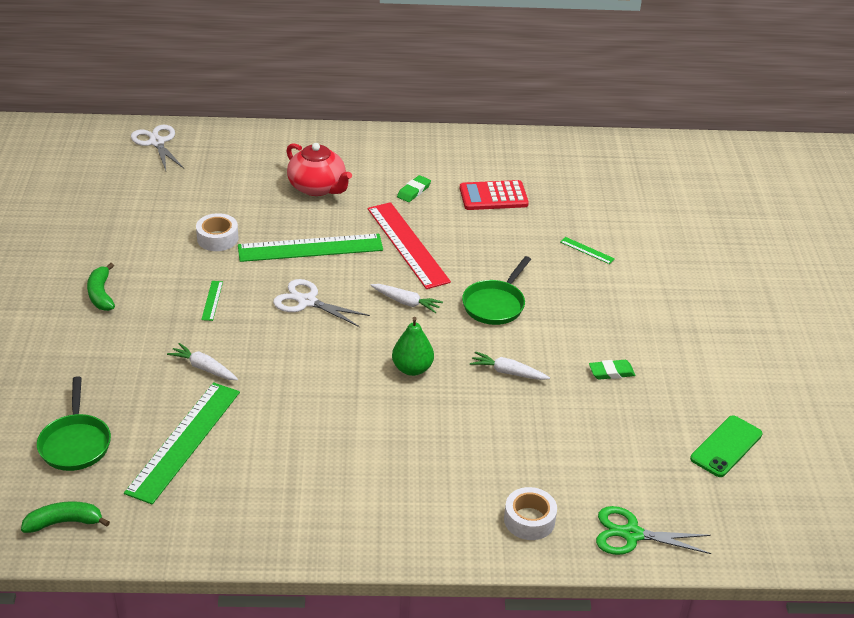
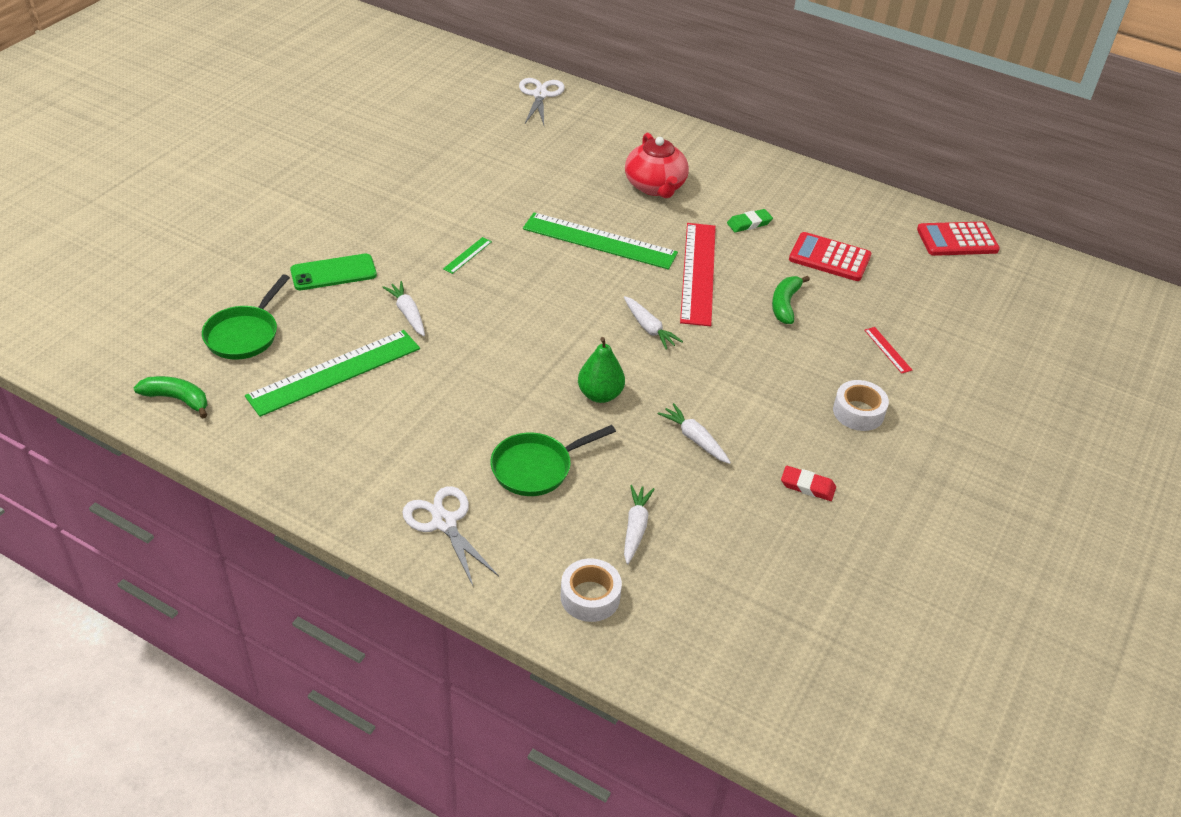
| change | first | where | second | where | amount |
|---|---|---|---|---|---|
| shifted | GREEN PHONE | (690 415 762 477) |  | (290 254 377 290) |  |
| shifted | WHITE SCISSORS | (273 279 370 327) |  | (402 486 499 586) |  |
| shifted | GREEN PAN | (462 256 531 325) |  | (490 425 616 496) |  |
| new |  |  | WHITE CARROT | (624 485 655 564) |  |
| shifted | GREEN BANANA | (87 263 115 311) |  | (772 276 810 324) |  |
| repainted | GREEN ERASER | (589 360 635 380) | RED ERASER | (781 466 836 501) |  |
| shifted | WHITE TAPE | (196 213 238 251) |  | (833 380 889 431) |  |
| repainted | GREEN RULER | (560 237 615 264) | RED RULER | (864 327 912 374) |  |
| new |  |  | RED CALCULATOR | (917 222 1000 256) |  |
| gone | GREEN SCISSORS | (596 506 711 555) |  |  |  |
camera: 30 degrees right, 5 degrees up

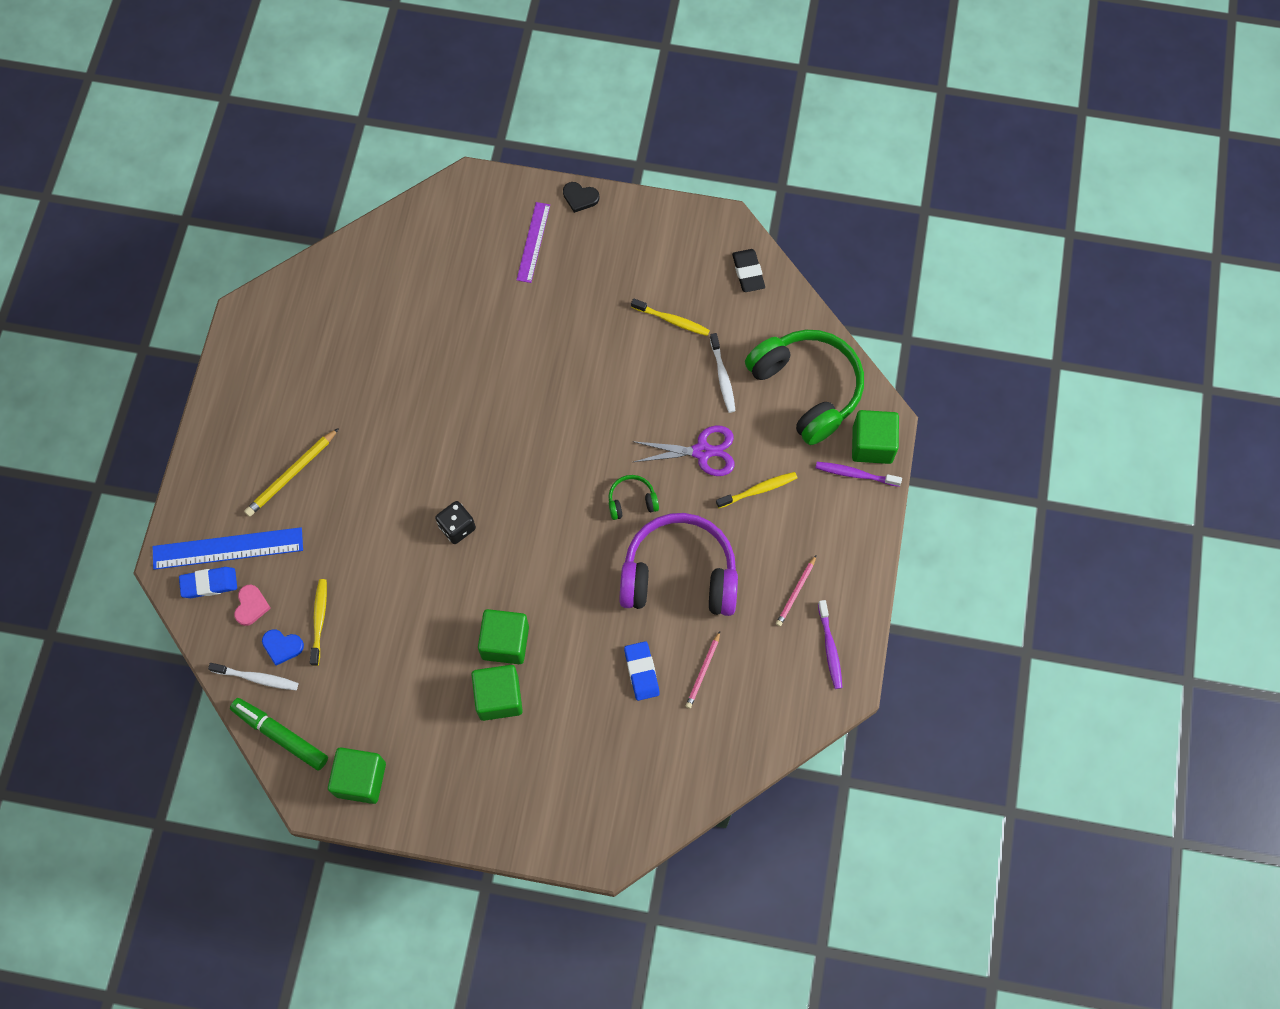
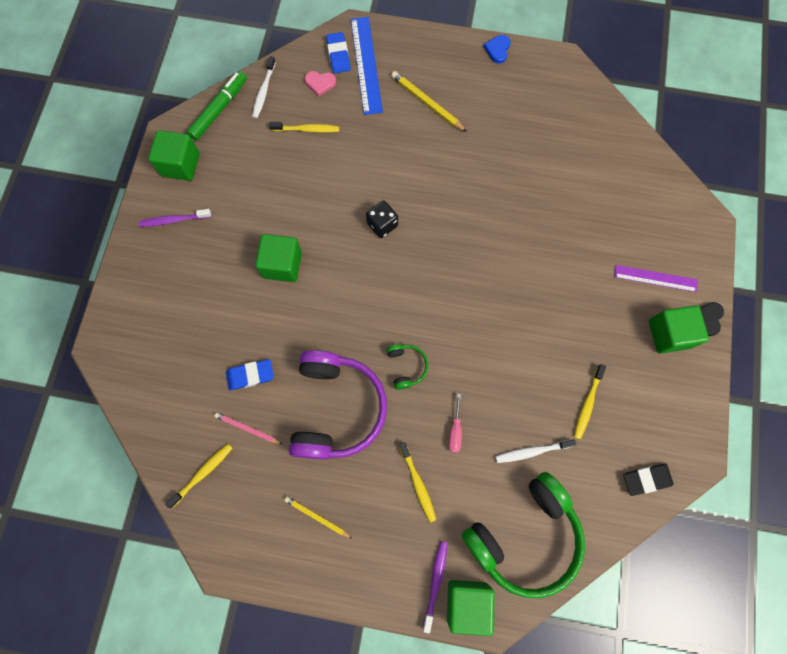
| change | first | where | second | where | amount |
|---|---|---|---|---|---|
| shifted | PURPLE TOOTHBRUSH | (818 600 842 689) |  | (139 209 212 227) |  |
| new |  |  | YELLOW TOOTHBRUSH | (165 444 232 508) |  |
| repainted | PINK PENCIL | (776 555 816 626) | YELLOW PENCIL | (284 497 352 538) |  |
| swapped | PURPLE SCISSORS | (632 426 735 476) | PINK SCREWDRIVER | (449 394 462 453) |  |
| shifted | BLUE HEART | (262 629 304 665) |  | (484 35 510 63) |  |
| shifted | GREEN CUBE | (471 665 523 721) |  | (649 305 709 353) |  |
camera: 90 degrees right, 5 degrees up

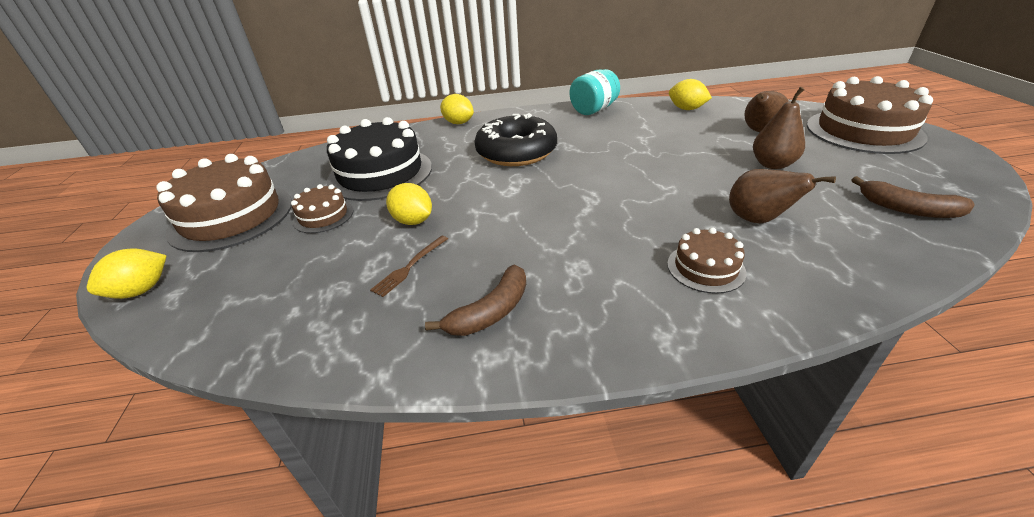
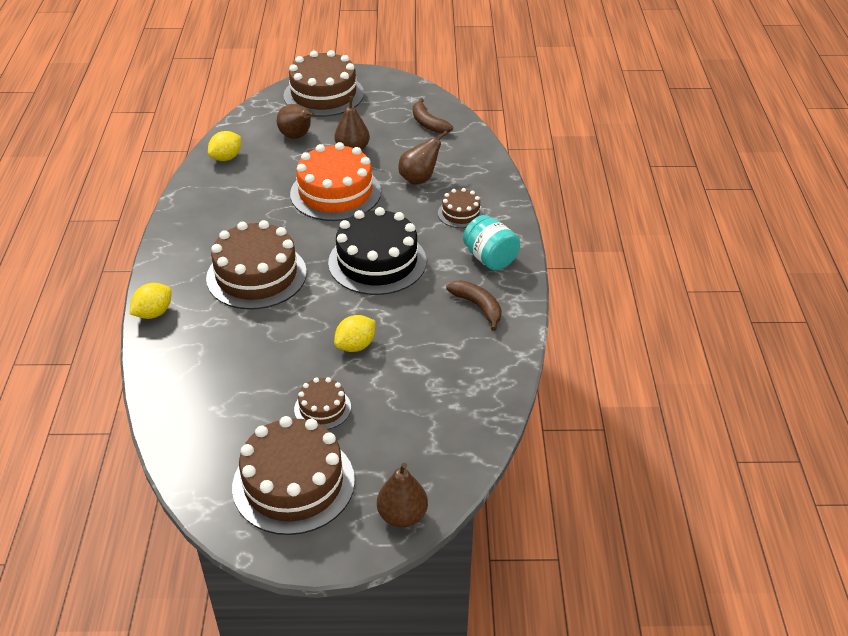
| change | first | where | second | where | amount |
|---|---|---|---|---|---|
| swapped | BLACK DONUT | (474 113 557 166) | BROWN CAKE | (206 220 307 310) |  |
| new |  |  | ORANGE CAKE | (290 142 381 221) |  |
| shifted | BLACK CAKE | (327 117 432 201) |  | (328 207 426 295) |  |
| swapped | YELLOW LEMON | (87 248 167 299) | BROWN PEAR | (377 463 428 528) |  |
| rotated | BROWN BANANA | (851 176 975 218) |  | (413 98 453 134) | 105 degrees clockwise |
| shifted | TURQUOISE JAR | (569 69 620 115) |  | (463 215 520 271) |  |
| gone | BROWN FORK | (370 236 448 297) |  |  |  |
camera: 85 degrees left, 5 degrees up

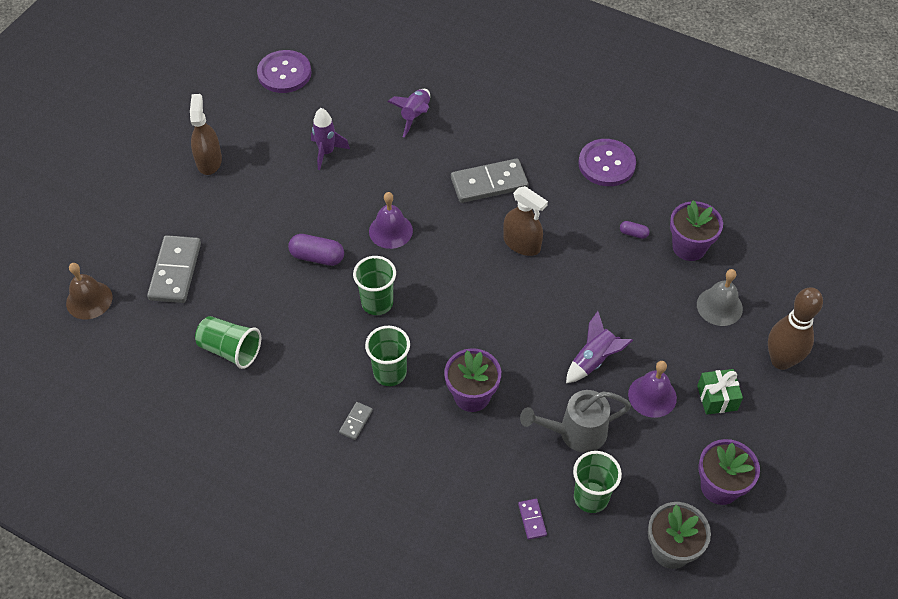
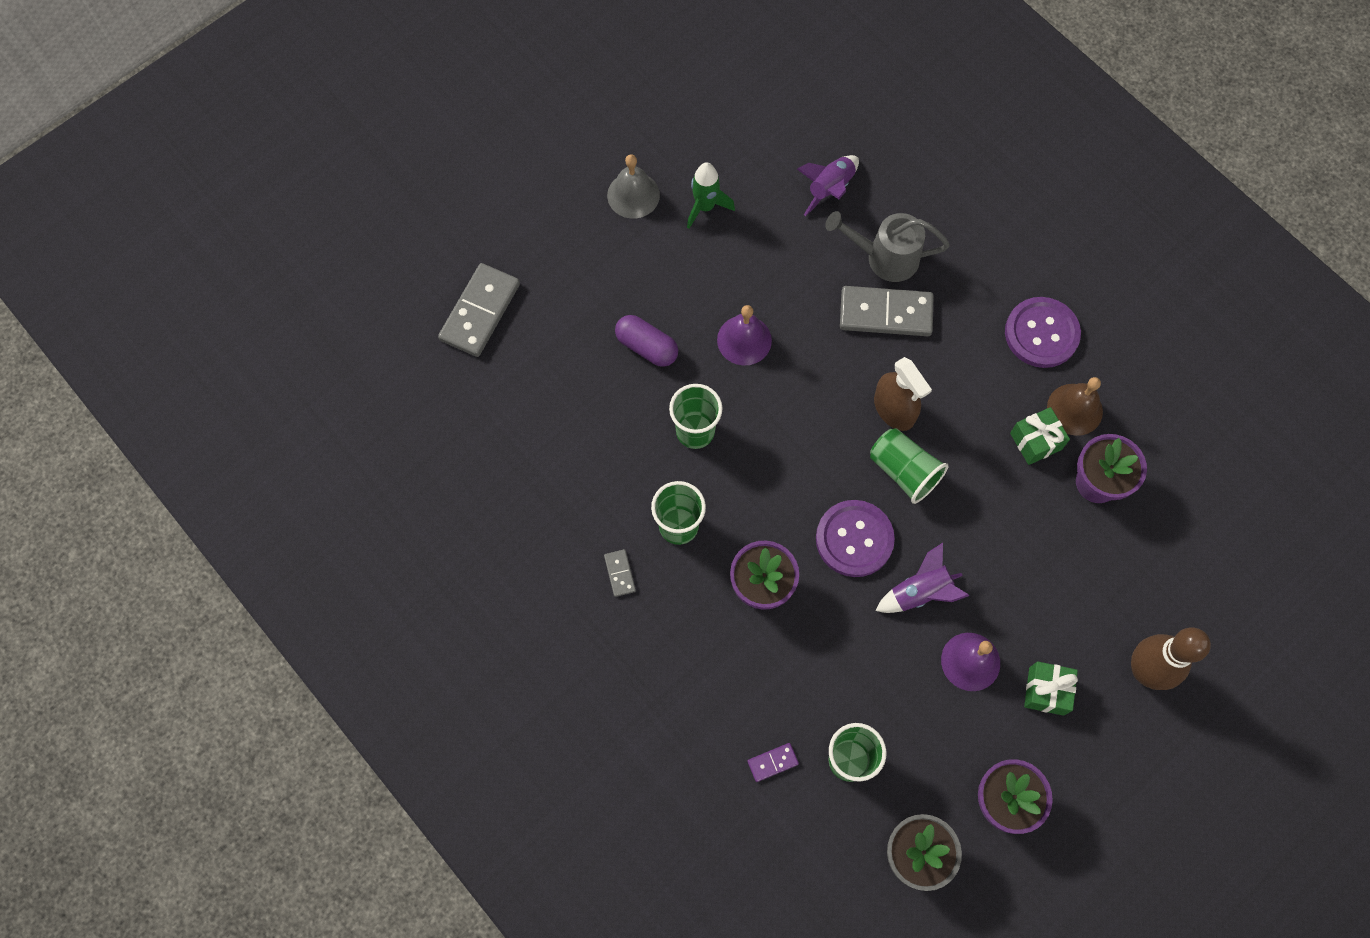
| change | first | where | second | where | amount |
|---|---|---|---|---|---|
| rotated | GREY DOMINO | (339 402 373 440) |  | (604 549 636 597) | 60 degrees counterclockwise |
| shifted | GREY BELL | (697 269 743 326) |  | (607 154 660 219) |  |
| repainted | PURPLE ROCKET | (311 108 350 170) | GREEN ROCKET | (687 162 735 229) |  |
| rotated | PURPLE DOMINO | (518 499 547 540) |  | (747 743 799 782) | 60 degrees clockwise |
| shifted | PURPLE BUTTON | (257 50 311 93) |  | (816 500 895 577) |  |
| shifted | GREY WATERING CAN | (520 390 631 453) |  | (825 211 950 282) |  |
| shifted | GREEN CUP | (195 316 261 369) |  | (870 428 948 504) |  |
| swapped | PURPLE CAPSULE | (620 221 649 239) | GREEN GIFT | (1010 407 1070 465) |  |
| shifted | BROWN BELL | (66 263 113 320) |  | (1047 377 1103 436) |  |
| gone | BROWN SPRAY BOTTLE | (190 94 222 175) |  |  |  |
camera: 20 degrees right, 15 degrees up

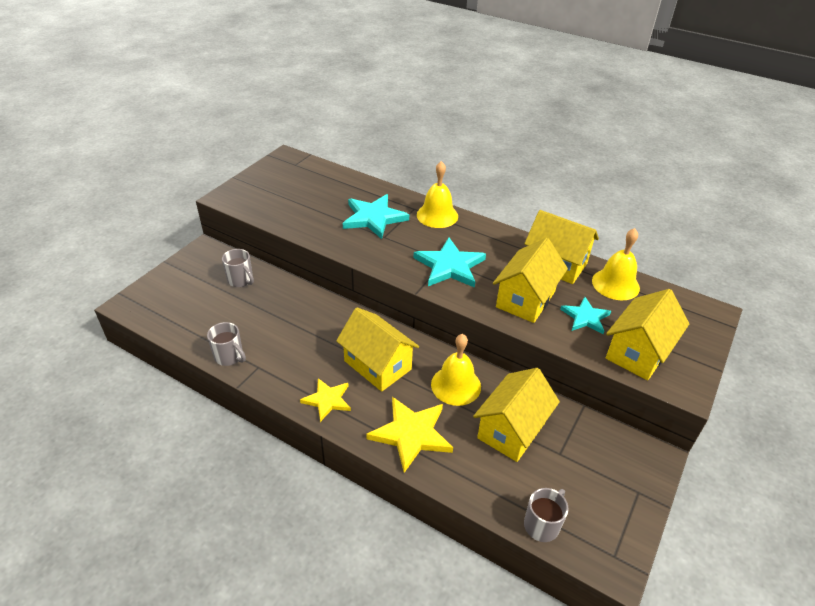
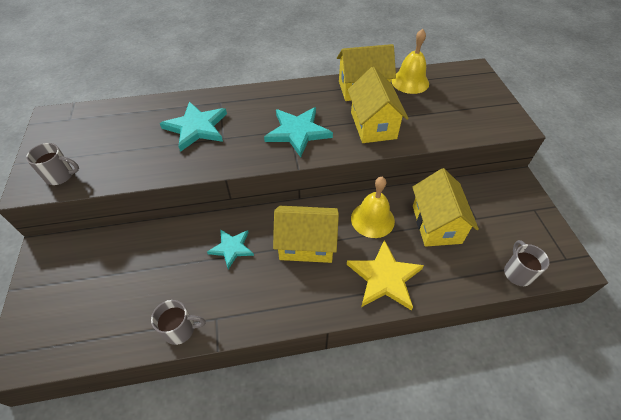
| change | first | where | second | where | amount |
|---|---|---|---|---|---|
| shifted | GREY MUG | (222 249 254 287) |  | (26 143 79 185) |  |
| shifted | TURQUOISE STAR | (560 297 611 334) |  | (207 229 254 269) |  |
| gone | YELLOW STAR | (300 378 351 422) |  |  |  |
| gone | YELLOW BELL | (417 161 458 228) |  |  |  |
| gone | YELLOW HOUSE | (606 289 689 380) |  |  |  |
camera: 40 degrees left, 10 degrees up

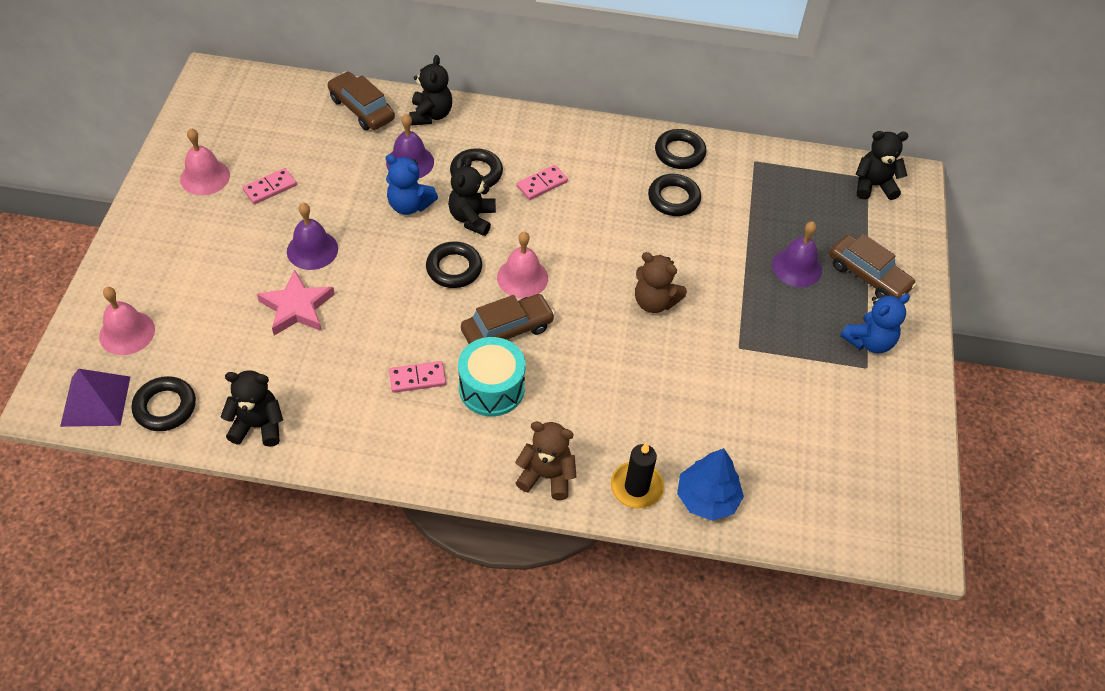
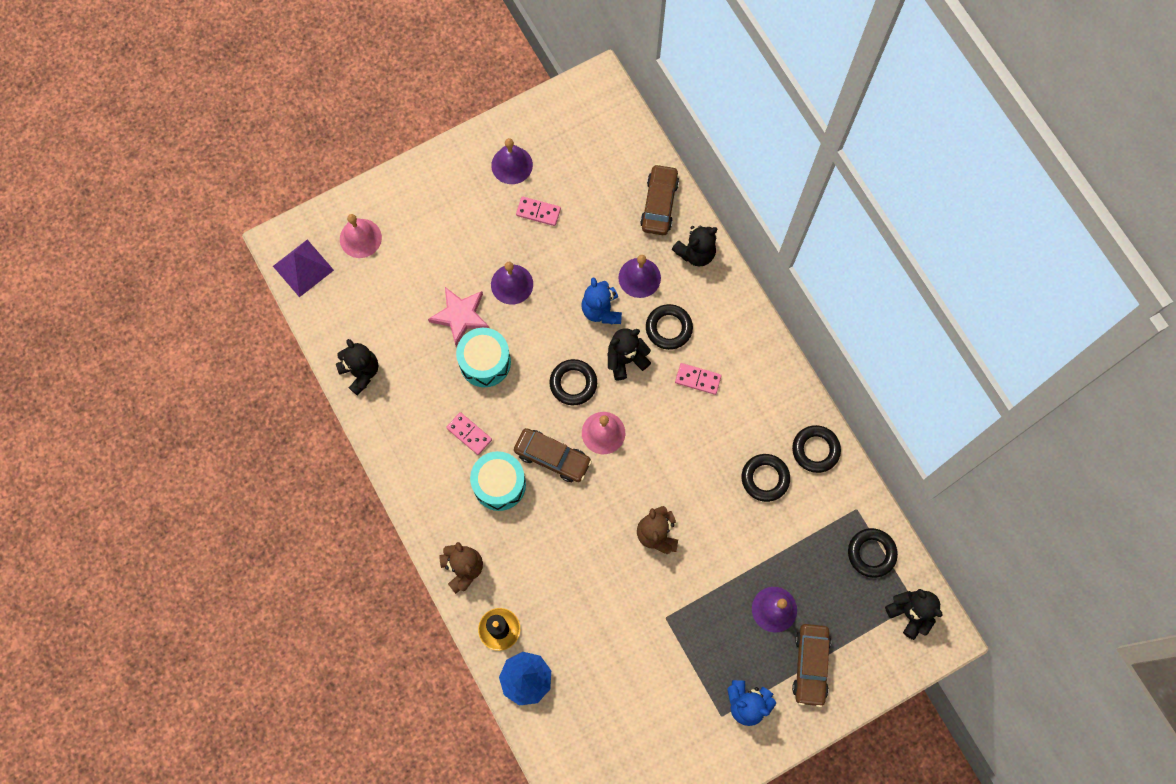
| change | first | where | second | where | amount |
|---|---|---|---|---|---|
| new |  |  | TURQUOISE DRUM | (456 328 511 387) |  |
| repainted | PINK BELL | (180 128 230 195) | PURPLE BELL | (491 138 533 184) |  |
| shifted | BLACK RING | (132 376 196 431) |  | (848 528 898 578) |  |
camera: 55 degrees right, 20 degrees up

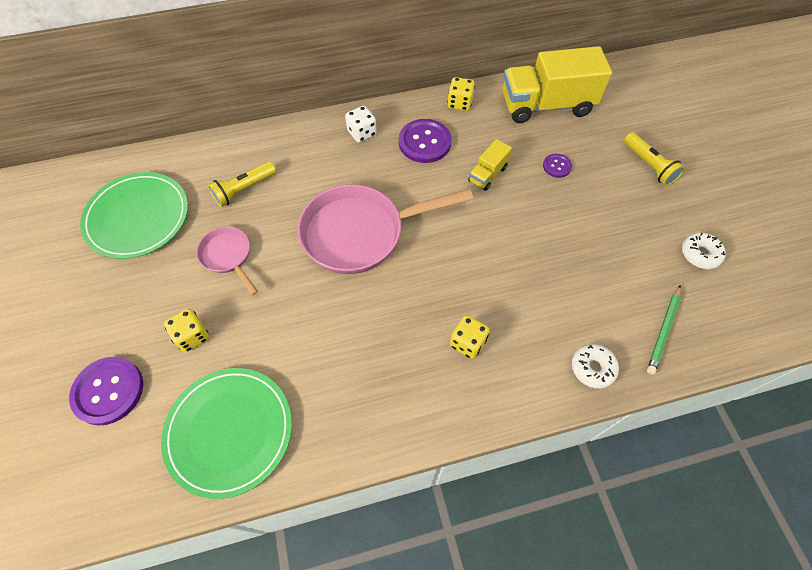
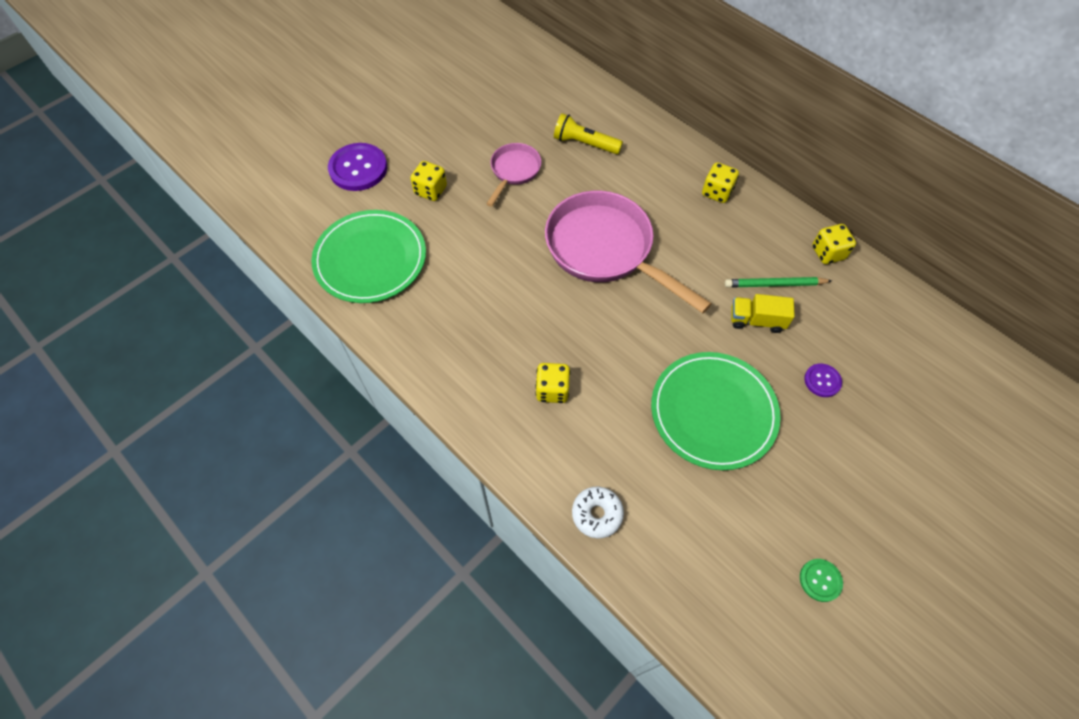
| change | first | where | second | where | amount |
|---|---|---|---|---|---|
| shifted | GREEN PLATE | (80 172 188 259) |  | (651 352 781 470) |  |
| repainted | WHITE DICE | (345 106 377 142) | YELLOW DICE | (702 162 739 203) |  |
| shifted | GREEN PENCIL | (647 285 681 375) |  | (725 277 832 287) |  |
| swapped | WHITE DONUT | (682 232 726 269) | GREEN BUTTON | (800 559 843 602) |  |
| gone | PURPLE BUTTON | (399 119 452 163) |  |  |  |
| gone | YELLOW TRUCK | (503 46 612 123) |  |  |  |
| gone | YELLOW FLASHLIGHT | (624 132 685 186) |  |  |  |
camera: 60 degrees right, 0 degrees up

